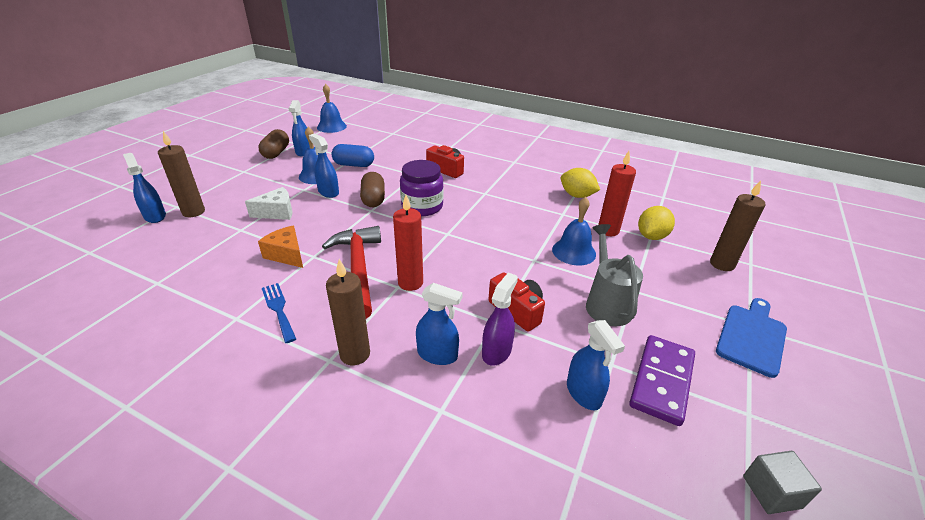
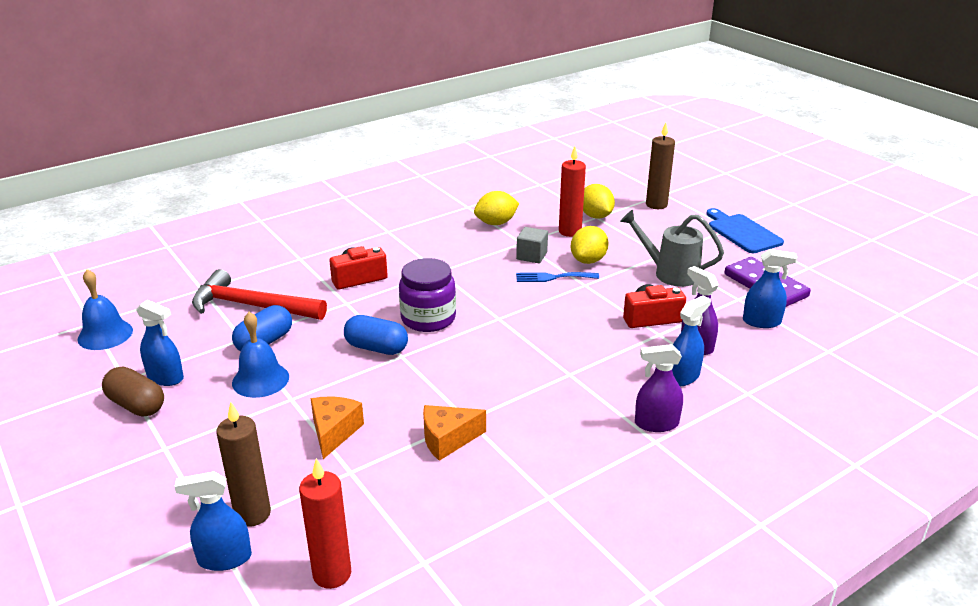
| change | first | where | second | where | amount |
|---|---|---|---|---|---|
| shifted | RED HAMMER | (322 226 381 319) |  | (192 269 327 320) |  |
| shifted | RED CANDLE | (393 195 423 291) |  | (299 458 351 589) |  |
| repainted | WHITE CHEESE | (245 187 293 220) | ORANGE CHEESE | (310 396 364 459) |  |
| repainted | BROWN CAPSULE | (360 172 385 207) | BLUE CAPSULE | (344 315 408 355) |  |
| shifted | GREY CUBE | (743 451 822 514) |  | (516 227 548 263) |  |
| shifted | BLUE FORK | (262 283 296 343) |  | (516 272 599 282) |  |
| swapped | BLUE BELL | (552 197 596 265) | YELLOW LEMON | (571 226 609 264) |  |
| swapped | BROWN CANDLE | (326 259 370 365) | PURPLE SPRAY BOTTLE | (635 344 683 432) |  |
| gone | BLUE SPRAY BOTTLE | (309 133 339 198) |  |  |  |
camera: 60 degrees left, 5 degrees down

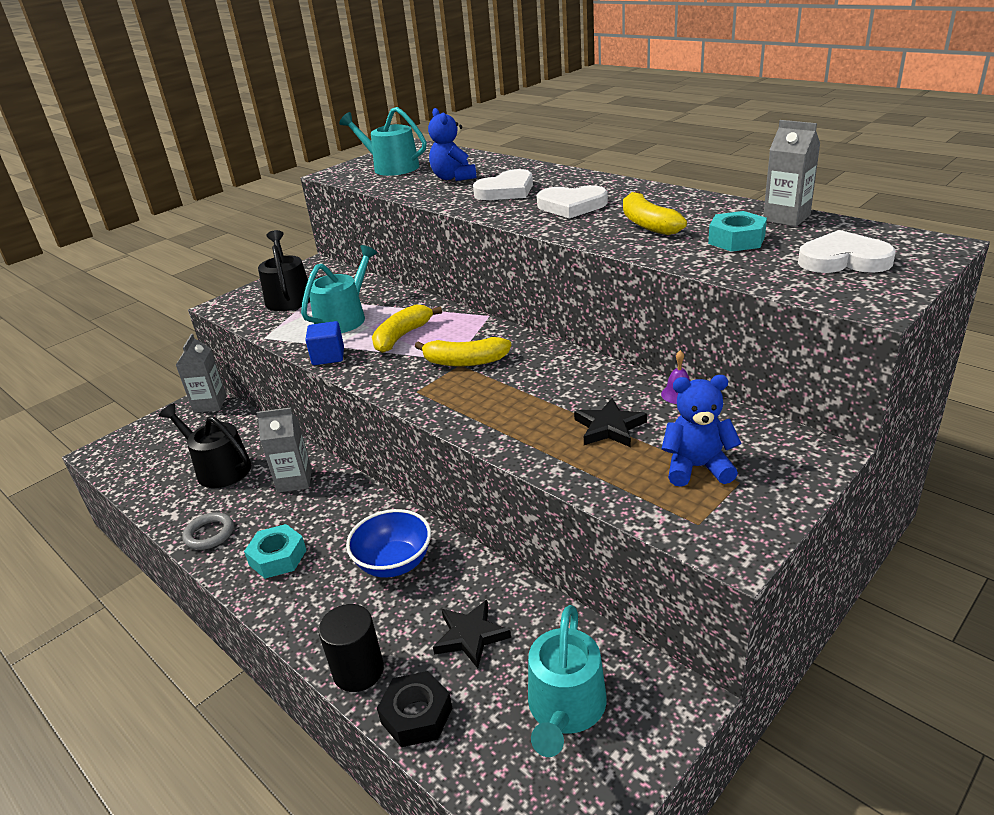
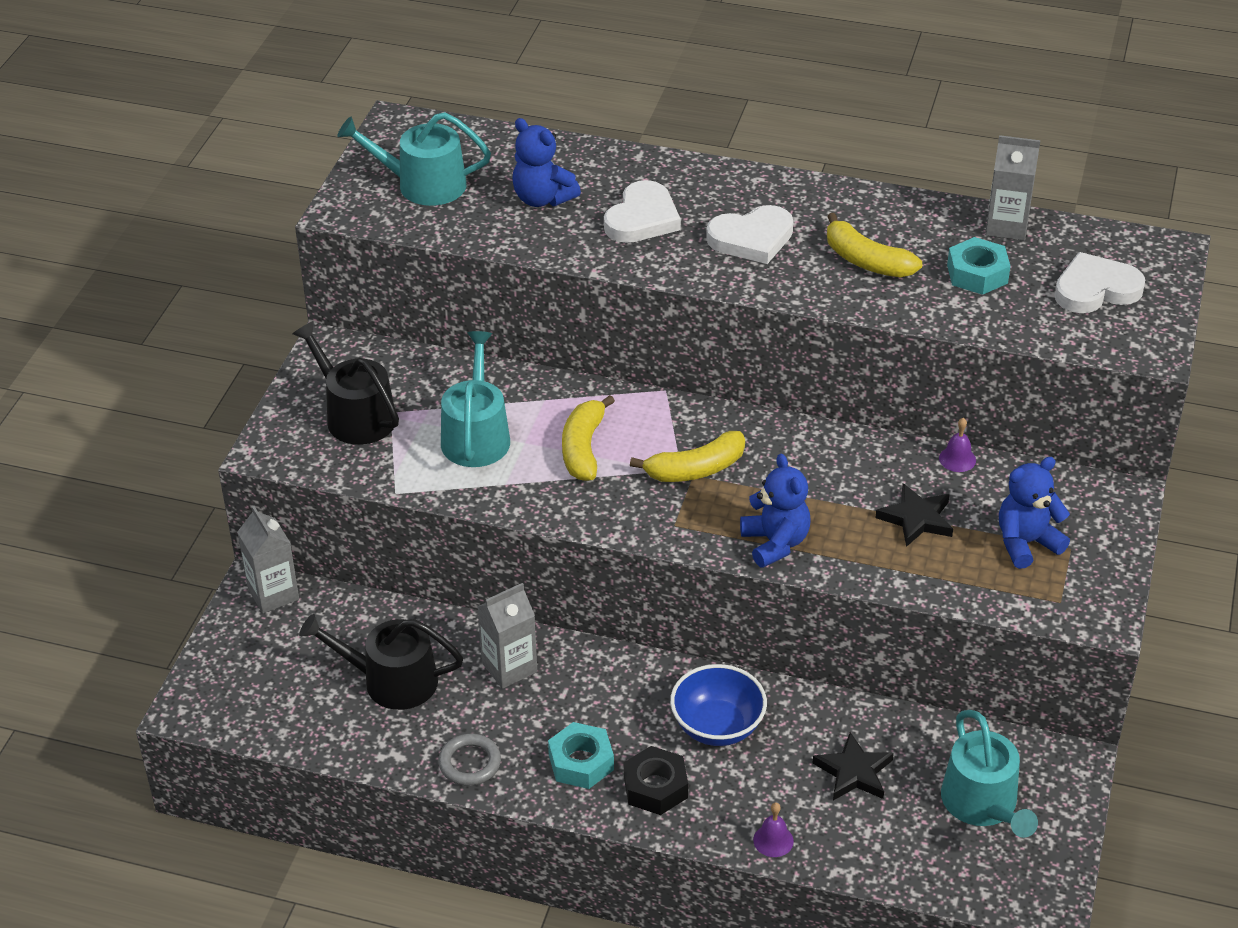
| change | first | where | second | where | amount |
|---|---|---|---|---|---|
| shifted | BLACK NUT | (377 671 452 747) |  | (624 746 688 815) |  |
| new |  |  | BLUE TEDDY BEAR | (740 453 811 568) |  |
| swapped | BLACK CYLINDER | (318 604 384 692) | PURPLE BELL | (753 803 794 857) |  |
| gone | BLUE CUBE | (305 321 344 365) |  |  |  |
camera: 30 degrees left, 10 degrees up

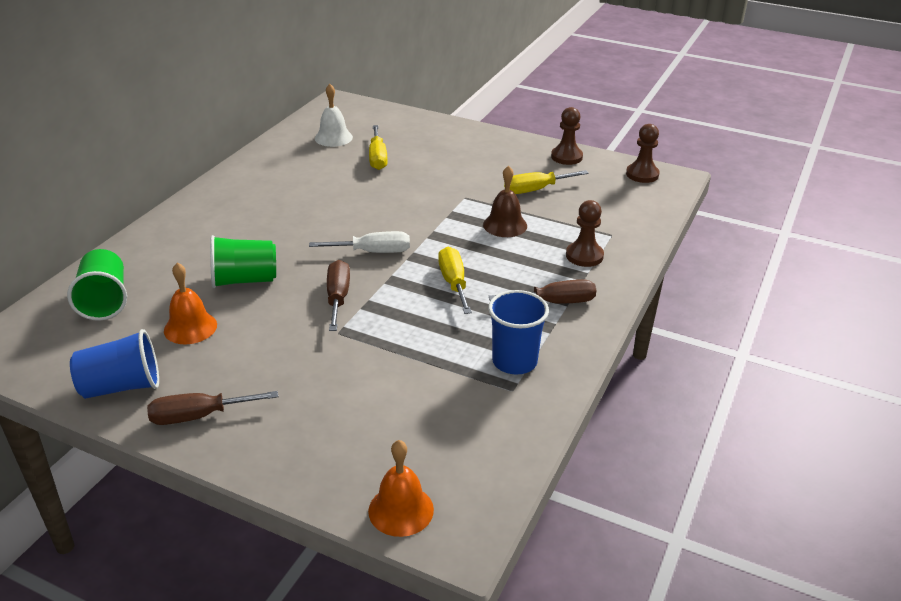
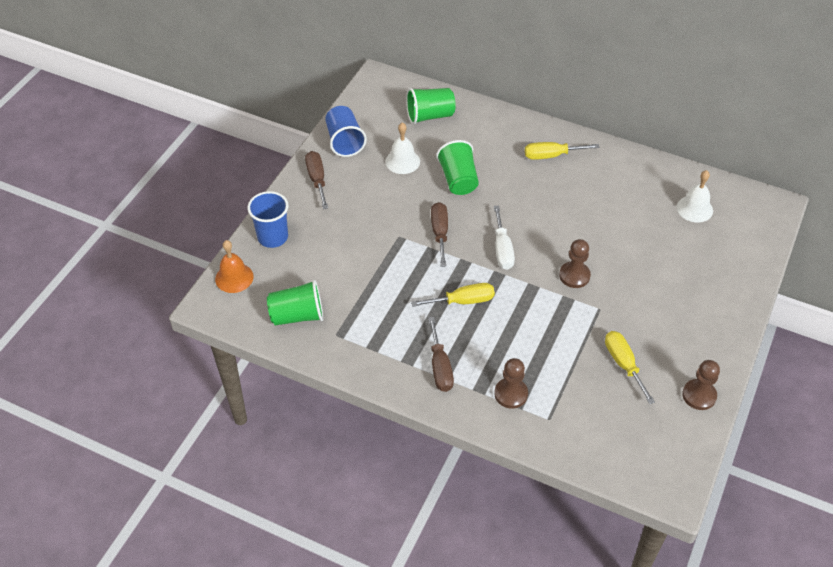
| change | first | where | second | where | amount |
|---|---|---|---|---|---|
| shifted | BLUE CUP | (488 290 549 375) |  | (247 191 288 248) |  |
| new |  |  | GREEN CUP | (267 280 323 326) |  |
| repainted | ORANGE BELL | (164 262 217 344) | WHITE BELL | (385 123 420 174) |  |
| rotated | BROWN SCREWDRIVER | (327 260 350 331) |  | (431 202 448 267) | 90 degrees counterclockwise |
| shifted | YELLOW SCREWDRIVER | (369 125 388 170) |  | (525 142 599 160) |  |
| shifted | BROWN PAWN | (626 124 660 183) |  | (559 239 591 288) |  |
| gone | BROWN BELL | (483 166 527 237) |  |  |  |
camera: 90 degrees right, 15 degrees up

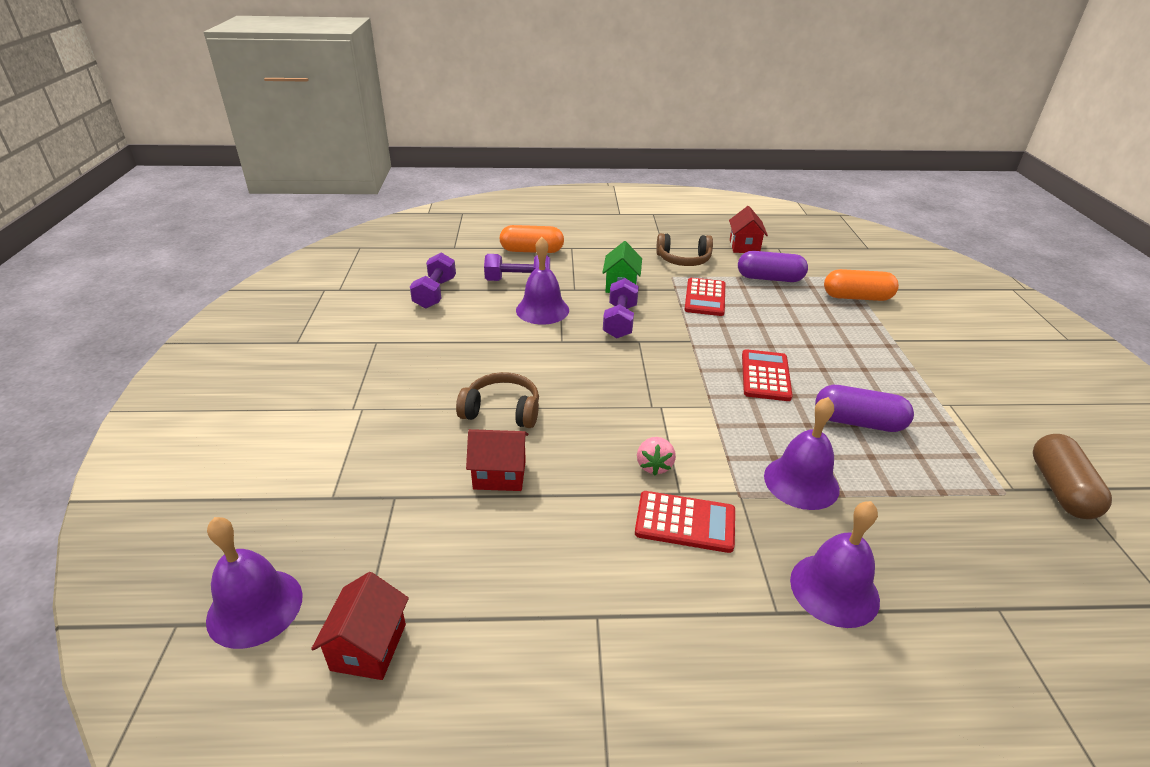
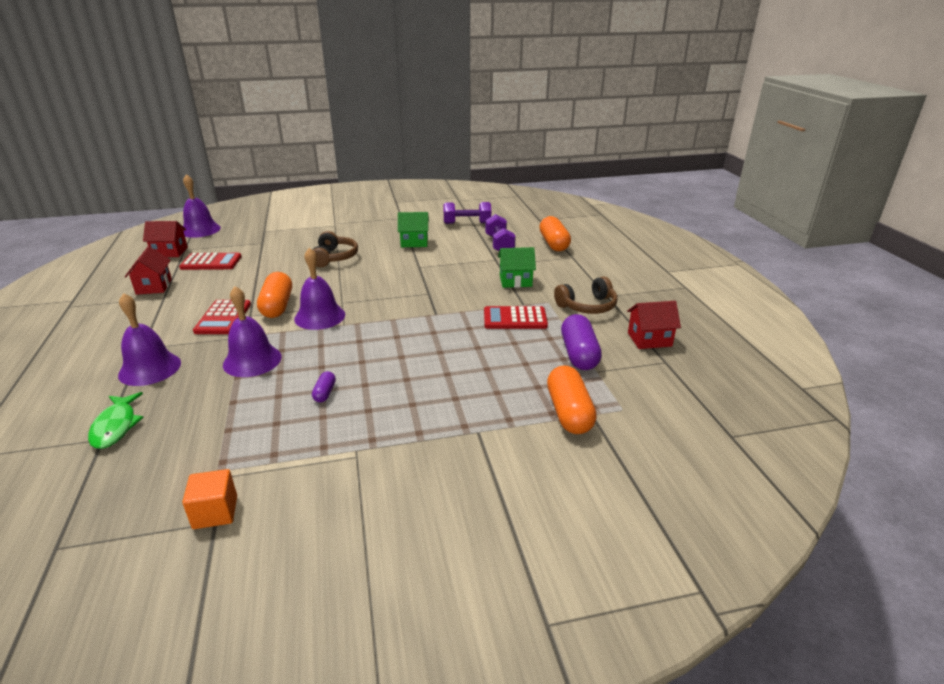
| change | first | where | second | where | amount |
|---|---|---|---|---|---|
| new |  |  | GREEN FISH | (88 392 144 449) |  |
| shifted | RED HOUSE | (466 429 528 491) |  | (125 246 172 295) |  |
| shifted | RED CALCULATOR | (742 349 793 401) |  | (179 253 242 270) |  |
| swapped | BROWN CAPSULE | (1033 434 1112 519) | ORANGE CUBE | (182 469 237 529) |  |
| swapped | PINK STRAWBERRY | (637 437 676 475) | ORANGE CAPSULE | (257 272 292 318) |  |
| shifted | PURPLE BELL | (516 237 569 325) |  | (294 248 345 330) |  |
| scaled | PURPLE CAPSULE | (815 385 914 432) |  | (312 371 336 402) | x0.48 |
| new |  |  | GREEN HOUSE | (398 212 429 247) |  |
| rotated | BROWN HEADPHONES | (656 233 713 266) |  | (554 277 618 314) | 105 degrees counterclockwise |
| gone | PURPLE DUMBBELL | (603 278 639 339) |  |  |  |
camera: 80 degrees right, 5 degrees down

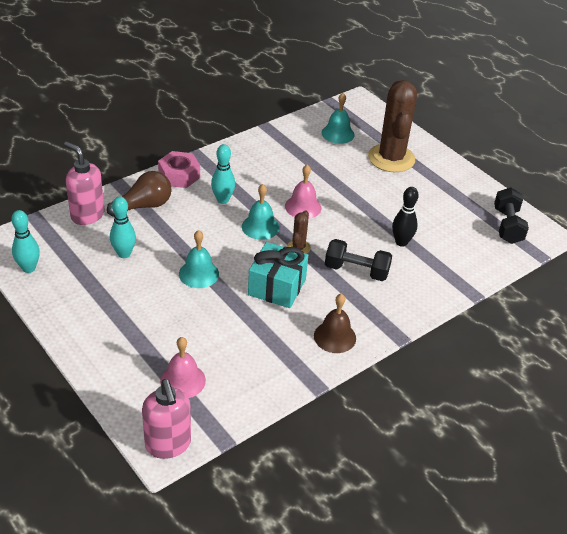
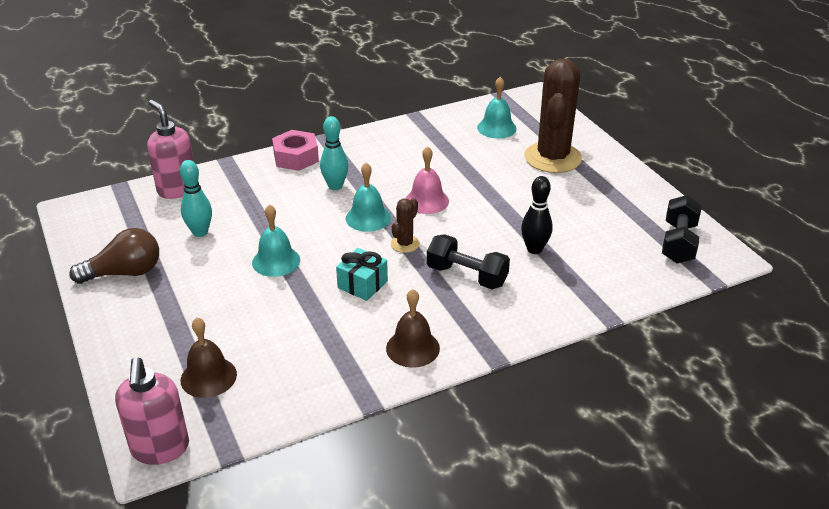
| change | first | where | second | where | amount |
|---|---|---|---|---|---|
| shifted | BROWN LIGHT BULB | (107 171 172 217) |  | (69 228 159 284) |  |
| repainted | PINK BELL | (160 337 206 398) | BROWN BELL | (181 317 237 398) |  |
| scaled | TURQUOISE GIFT | (248 242 308 308) |  | (336 248 388 301) | x0.66 |
| gone | TURQUOISE BOWLING PIN | (11 210 40 273) |  |  |  |
camera: 15 degrees right, 5 degrees down

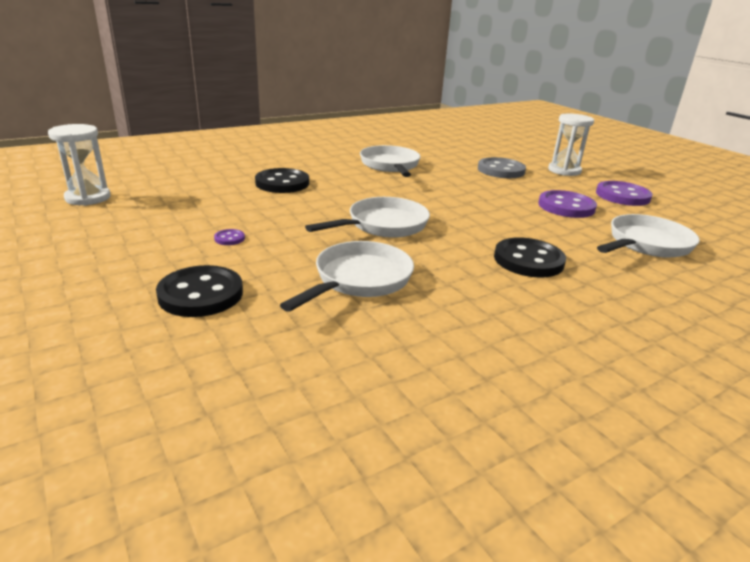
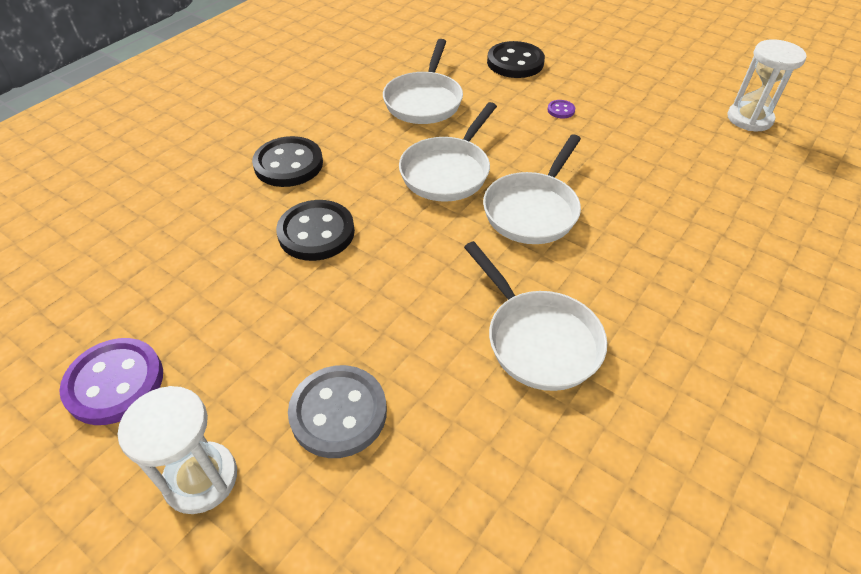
| change | first | where | second | where | amount |
|---|---|---|---|---|---|
| shifted | BLACK BUTTON | (255 168 309 193) |  | (276 200 355 261) |  |
| shifted | WHITE PAN | (597 214 700 258) |  | (483 134 581 244) |  |
| gone | PURPLE BUTTON | (538 190 597 218) |  |  |  |
camera: 160 degrees right, 20 degrees up

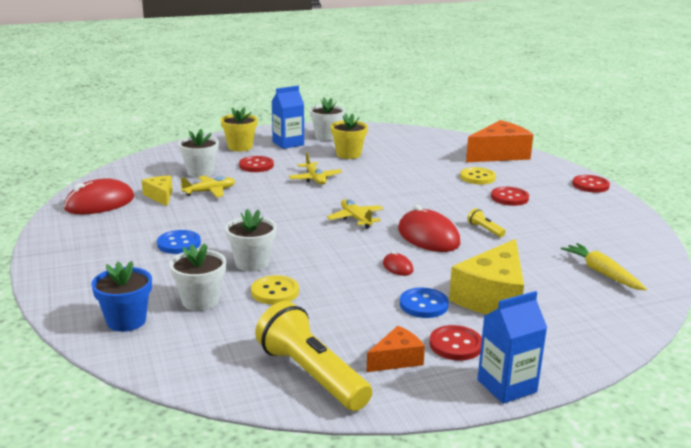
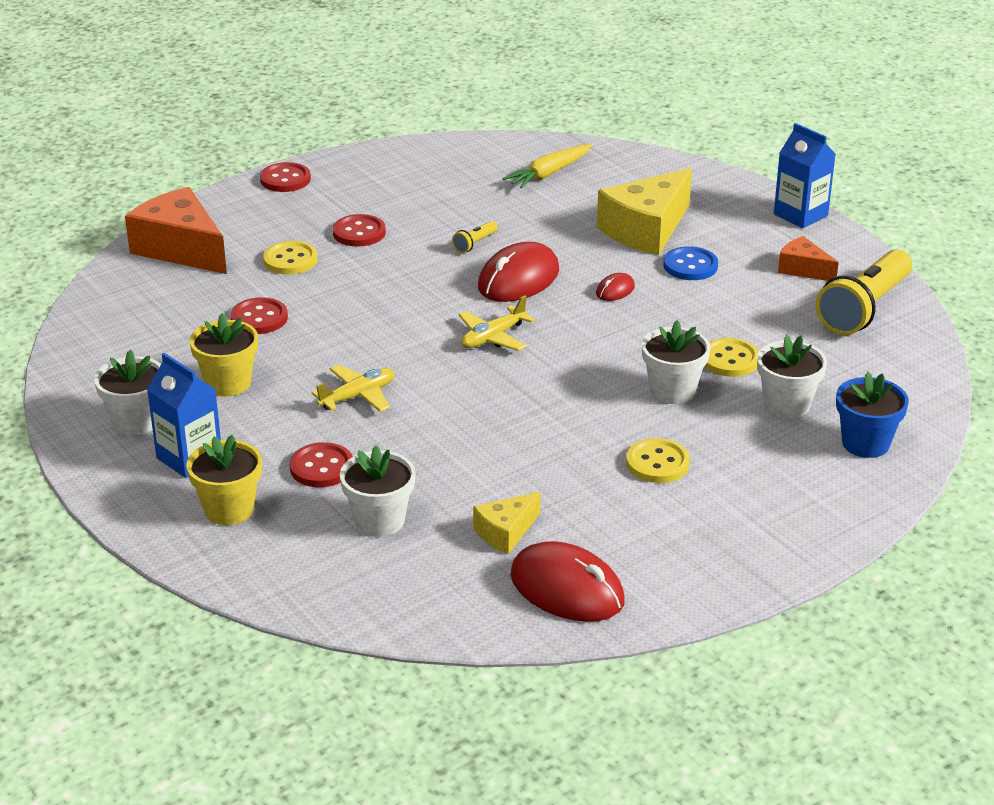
| change | first | where | second | where | amount |
|---|---|---|---|---|---|
| shifted | RED BUTTON | (429 325 482 360) |  | (230 297 288 334) |  |
| rotated | YELLOW CHEESE | (449 239 524 315) |  | (597 168 692 255) | 120 degrees clockwise |
| repainted | BLUE BUTTON | (157 230 201 254) | YELLOW BUTTON | (626 438 690 483) |  |
| gone | YELLOW PLANE | (180 176 235 197) |  |  |  |
camera: 105 degrees left, 10 degrees up

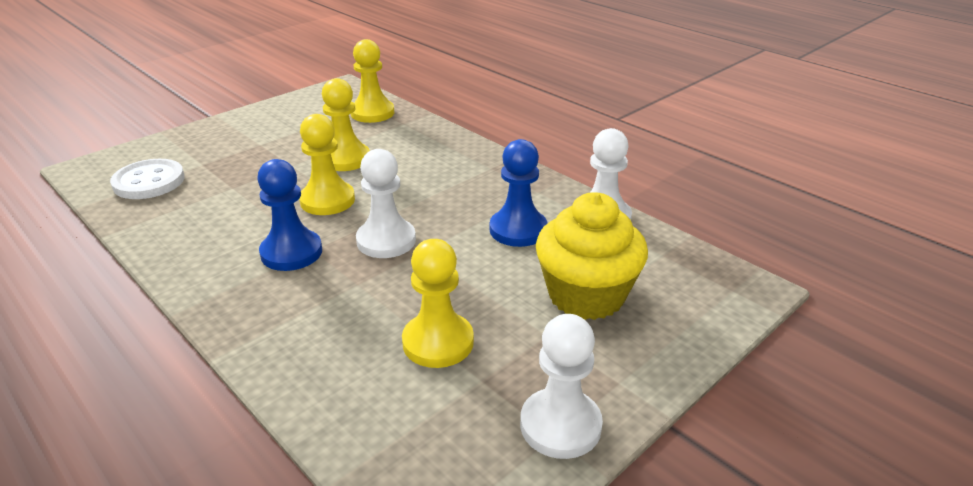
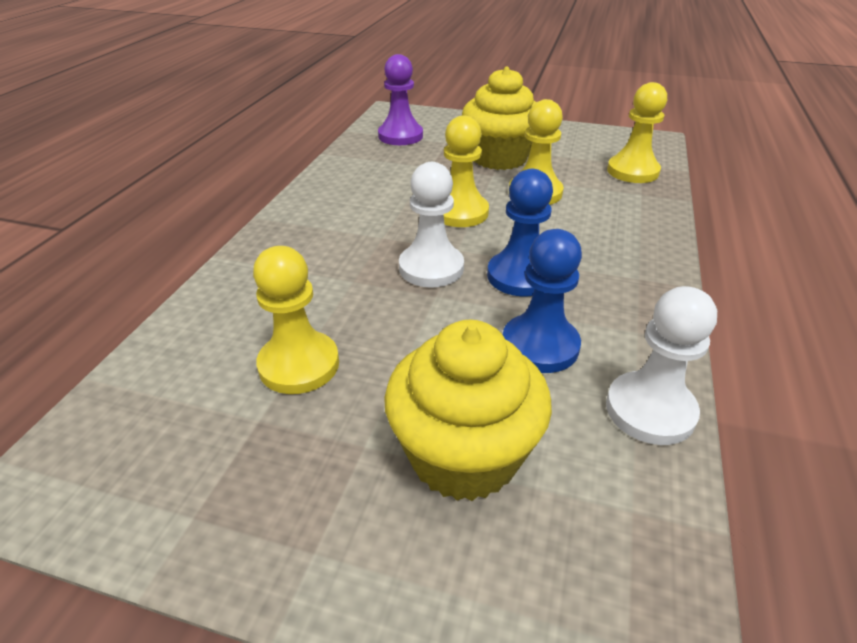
| change | first | where | second | where | amount |
|---|---|---|---|---|---|
| swapped | WHITE BUTTON | (110 159 185 199) | PURPLE PAWN | (378 54 423 145) |  |
| new |  |  | YELLOW CUPCAKE | (462 67 536 170) |  |
| shifted | BLUE PAWN | (257 159 322 271) |  | (487 169 553 296) |  |
| gone | WHITE PAWN | (520 314 603 459) |  |  |  |
camera: 60 degrees right, 5 degrees up

